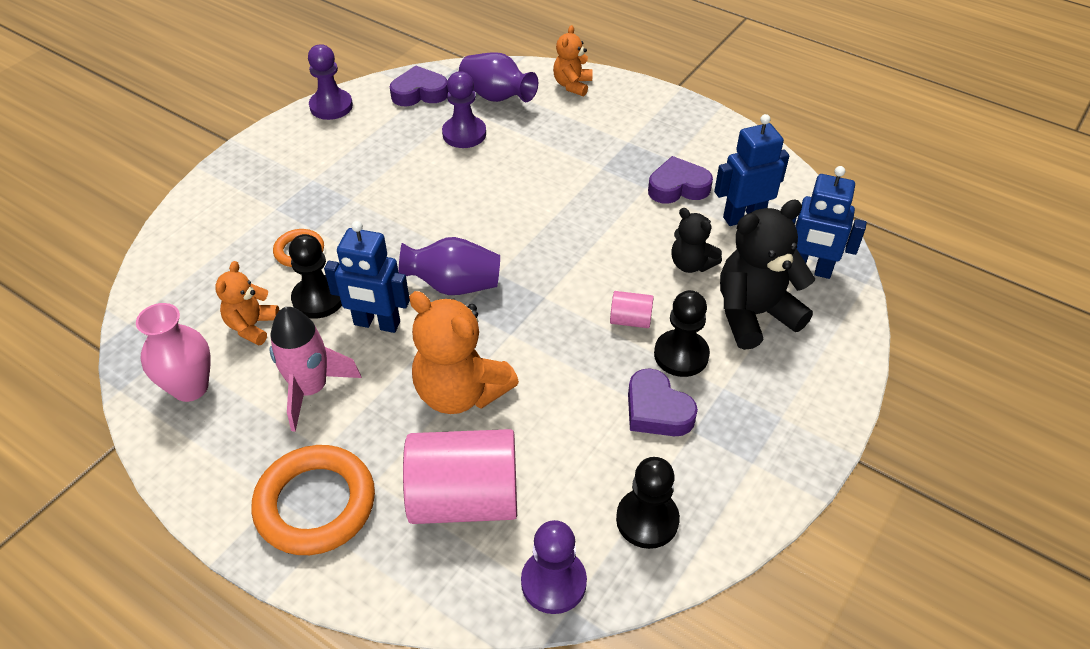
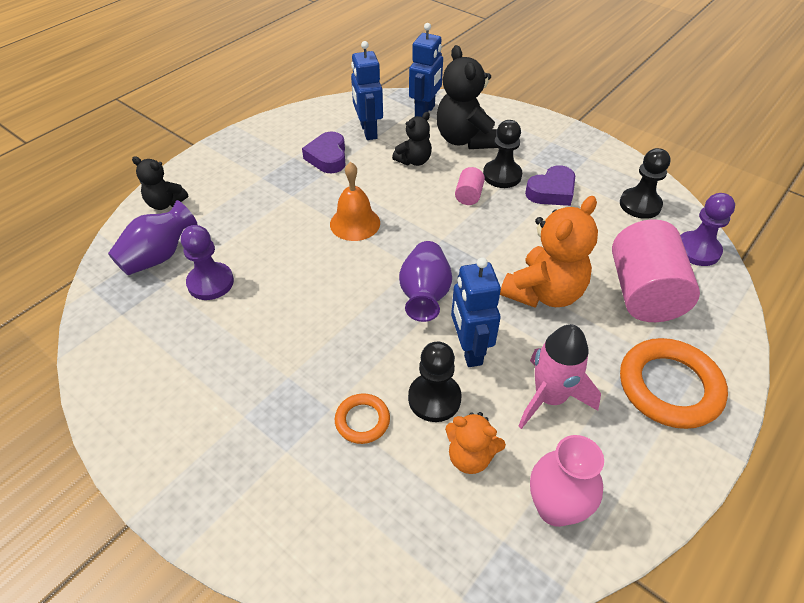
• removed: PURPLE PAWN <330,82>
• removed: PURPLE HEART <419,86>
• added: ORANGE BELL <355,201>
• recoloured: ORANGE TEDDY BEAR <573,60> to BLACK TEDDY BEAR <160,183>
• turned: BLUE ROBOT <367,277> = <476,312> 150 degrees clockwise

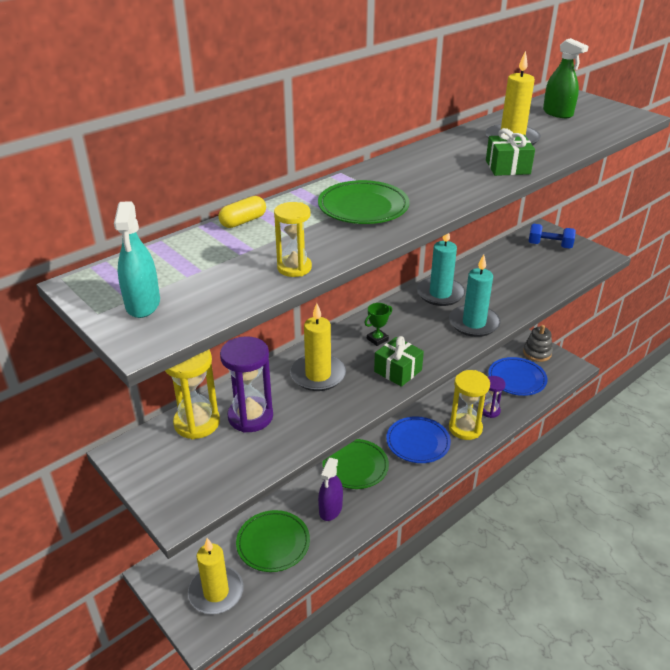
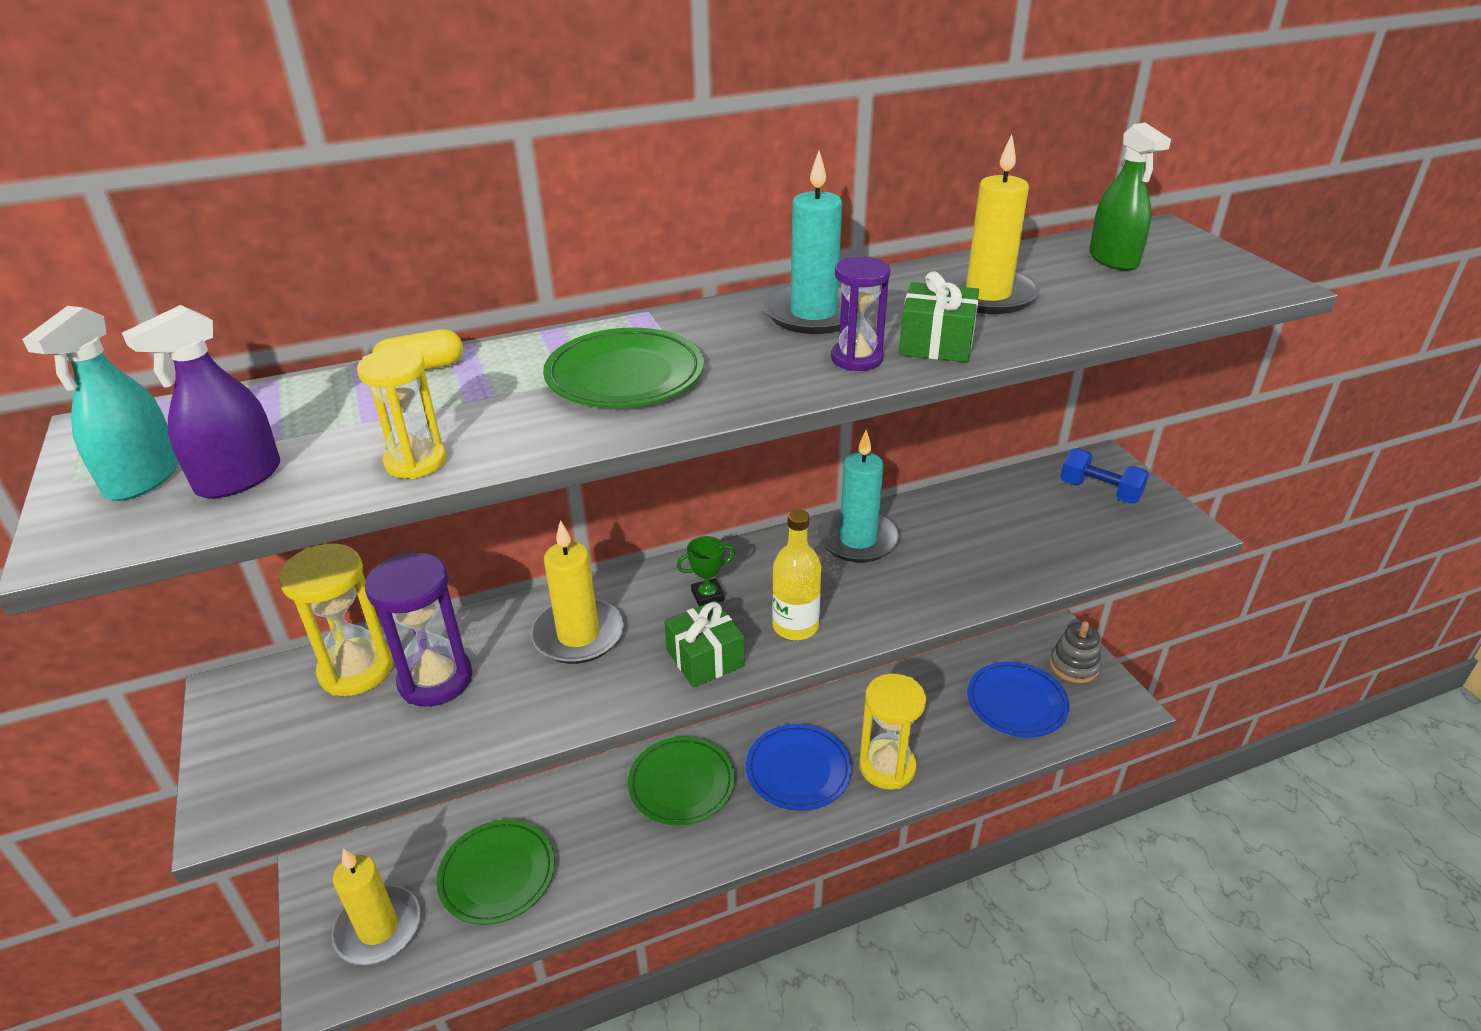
• added: YELLOW BOTTLE <796,574>
• moved: PURPLE SPRAY BOTTLE <330,489> to <201,402>
• moved: TURQUOISE CANDLE <475,295> to <806,242>
• moved: PURPLE HOURGLASS <494,397> to <860,314>

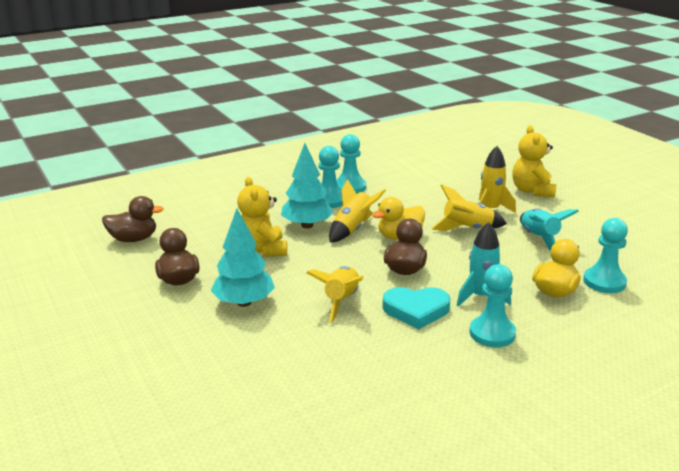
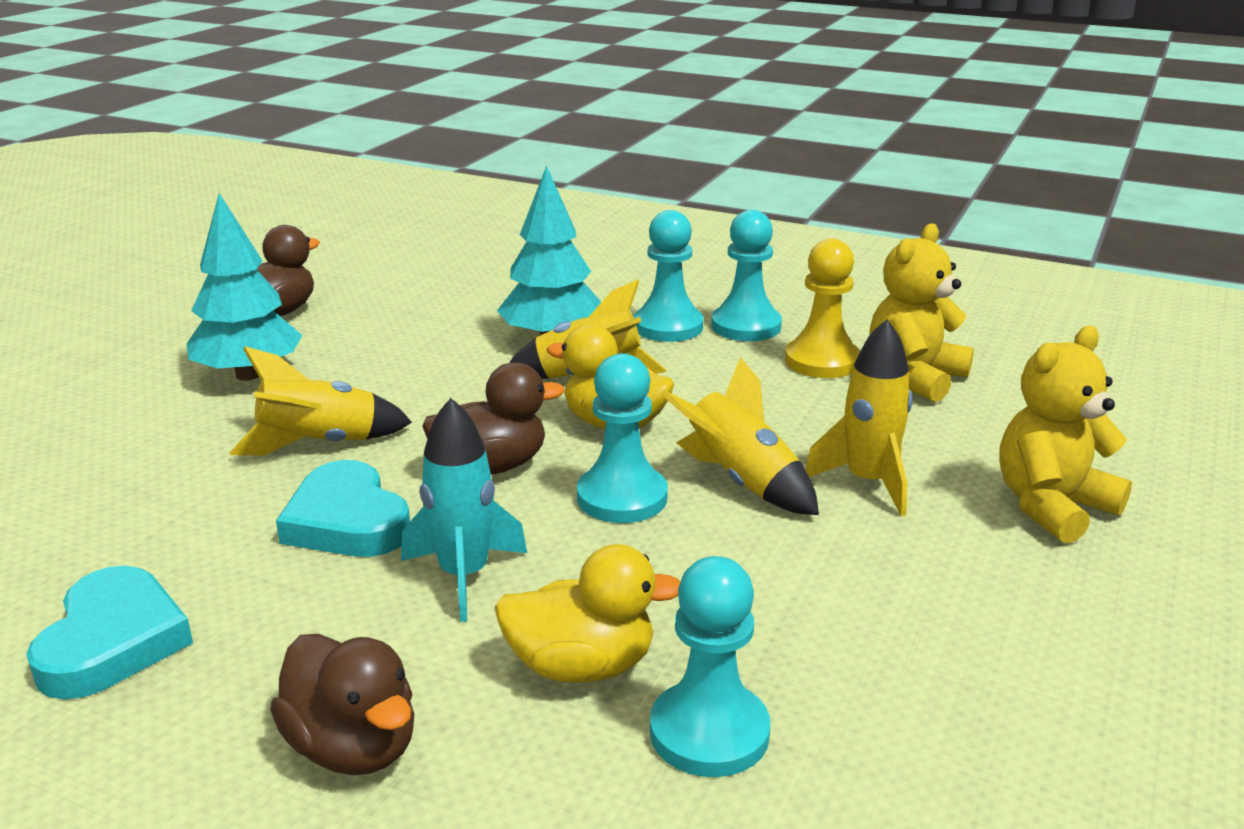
• removed: TURQUOISE ROCKET <549,229>
• added: TURQUOISE HEART <109,633>
• added: YELLOW PAWN <822,308>
• moved: BROWN DUCK <132,219> to <342,704>
• moved: YELLOW TEDDY BEAR <262,217> to <921,312>
• moved: TURQUOISE PAWN <492,305> to <622,438>

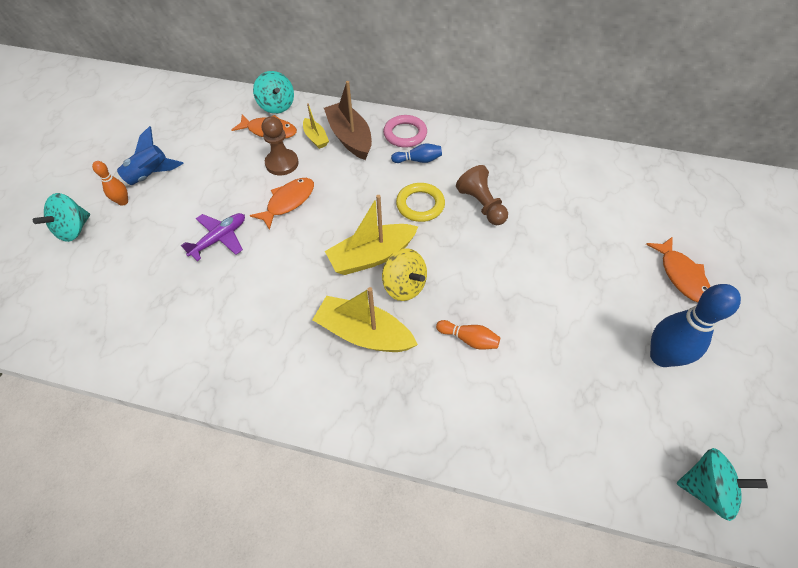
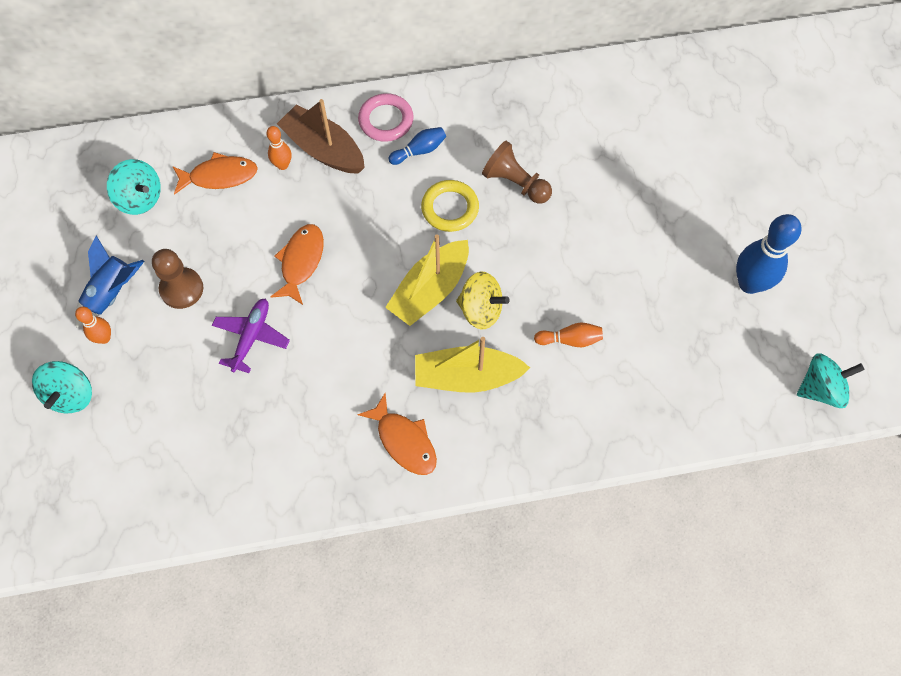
• moved: TURQUOISE SPINNING TOP <273,92> to <134,187>
• moved: BROWN PAWN <280,145> to <177,279>
• moved: ORANGE FISH <678,269> to <397,434>
• replaced: YELLOW BOAT <316,126> to ORANGE BOWLING PIN <279,148>

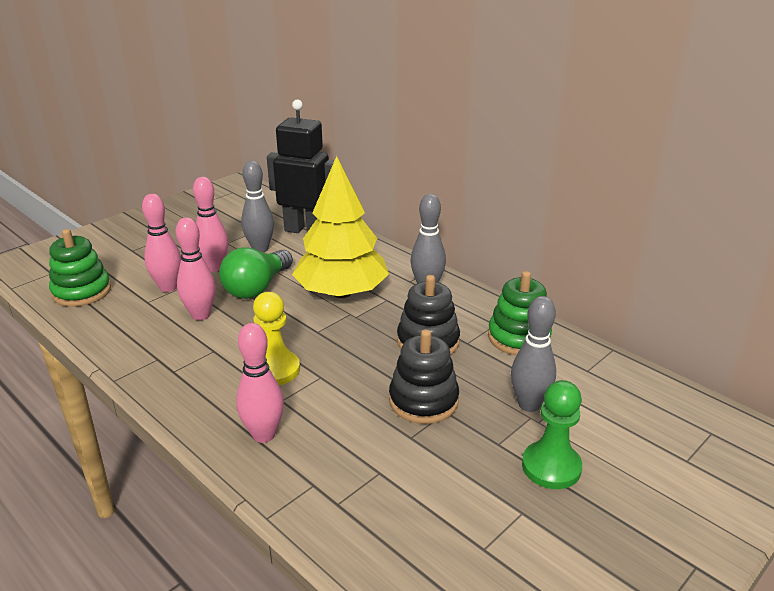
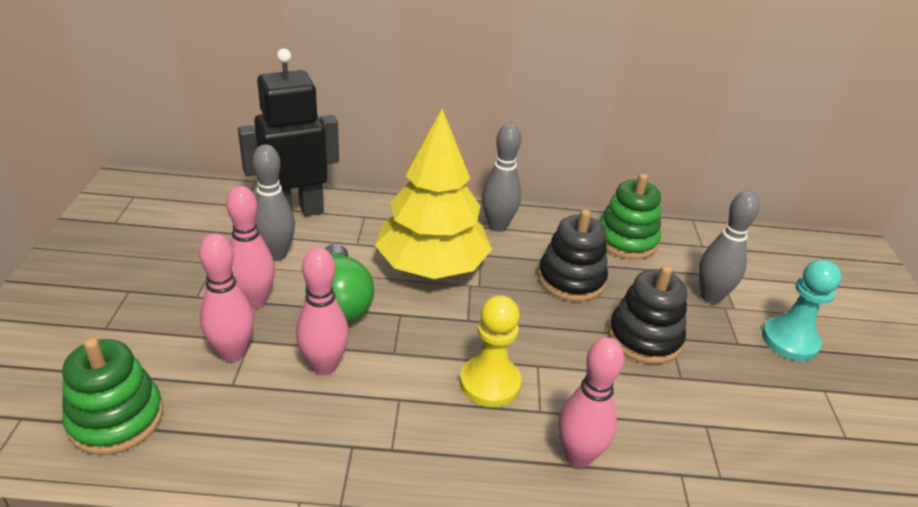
• recoloured: GREEN PAWN <552,434> to TURQUOISE PAWN <801,310>

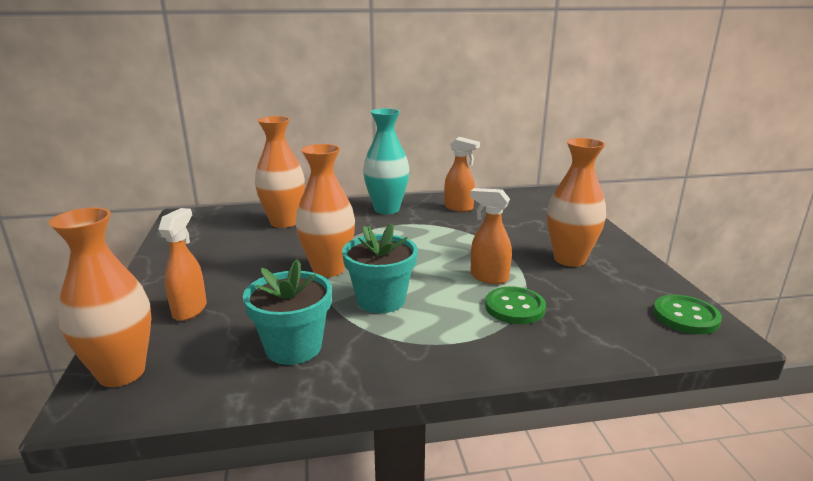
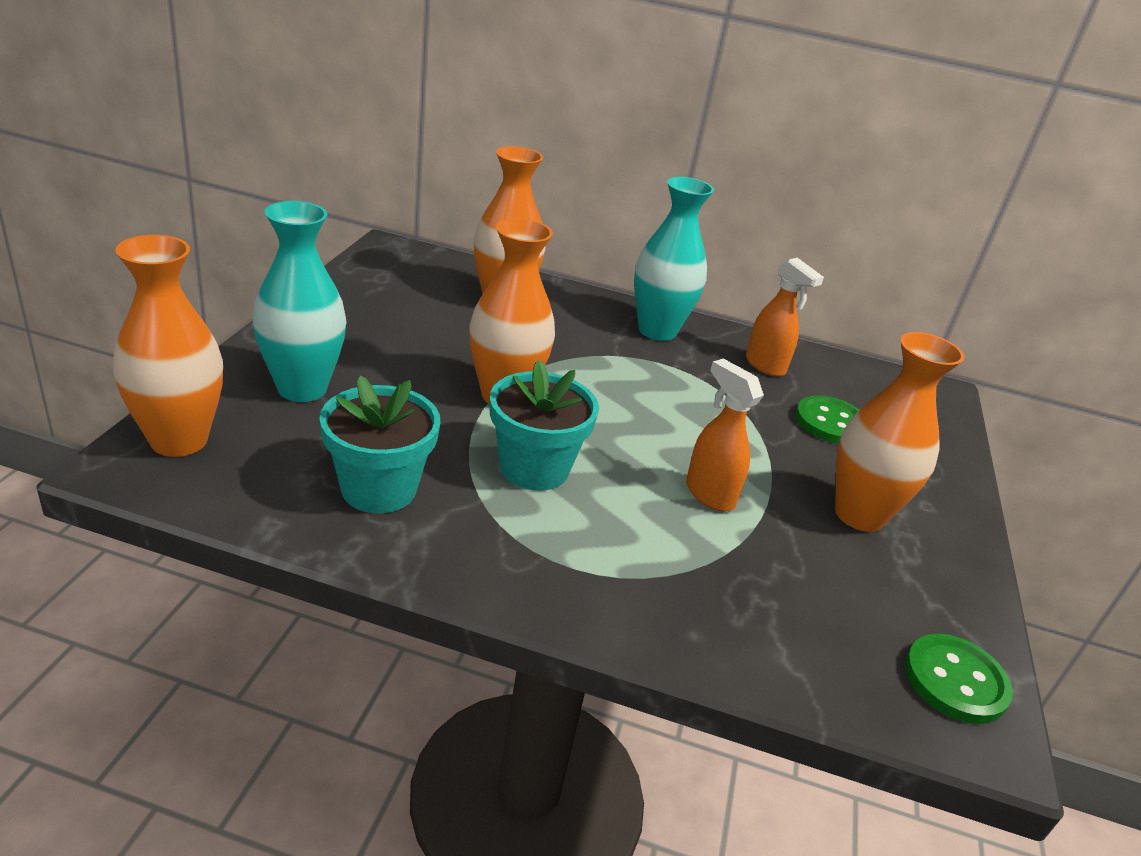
• moved: GREEN BUTTON <515,305> to <827,419>
• replaced: ORANGE SPRAY BOTTLE <182,264> to TURQUOISE VASE <300,301>

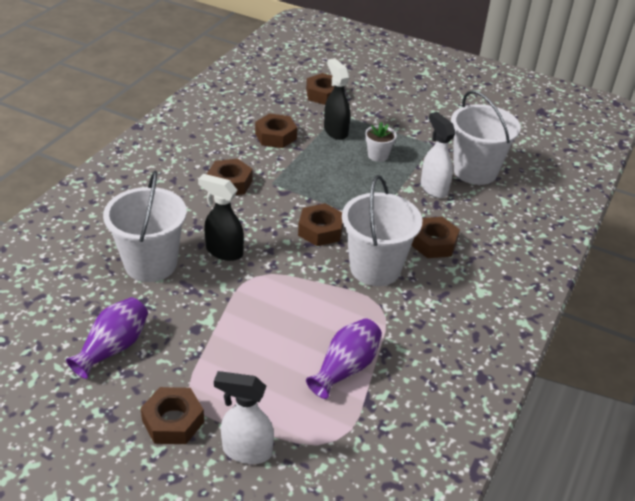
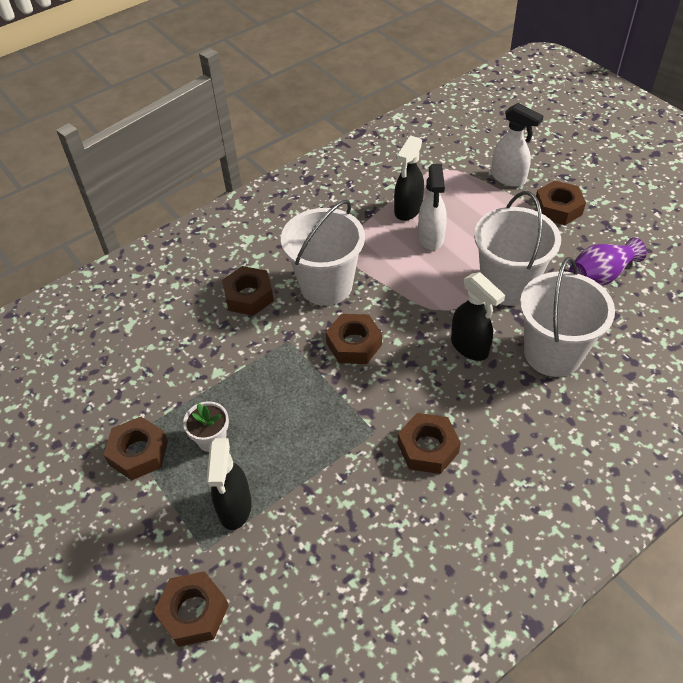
• moved: BROWN NUT <276,130> to <136,448>
• moved: WHITE SPRAY BOTTLE <438,155> to <432,207>
• moved: WHITE BUCKET <486,137> to <517,248>
• replaced: PURPLE VASE <344,358> to BLACK SPRAY BOTTLE <409,178>

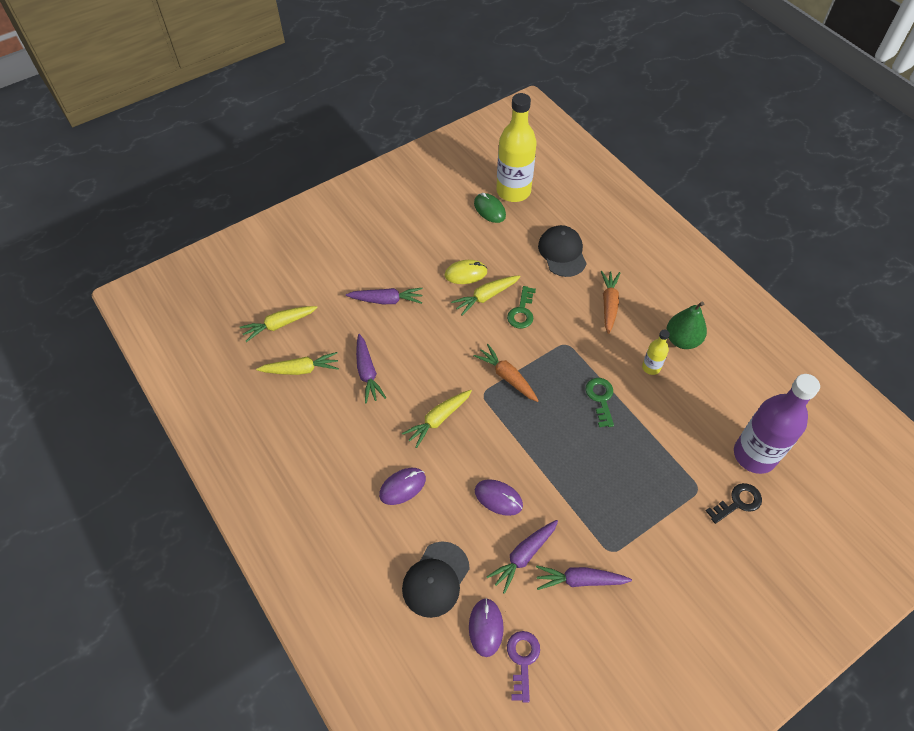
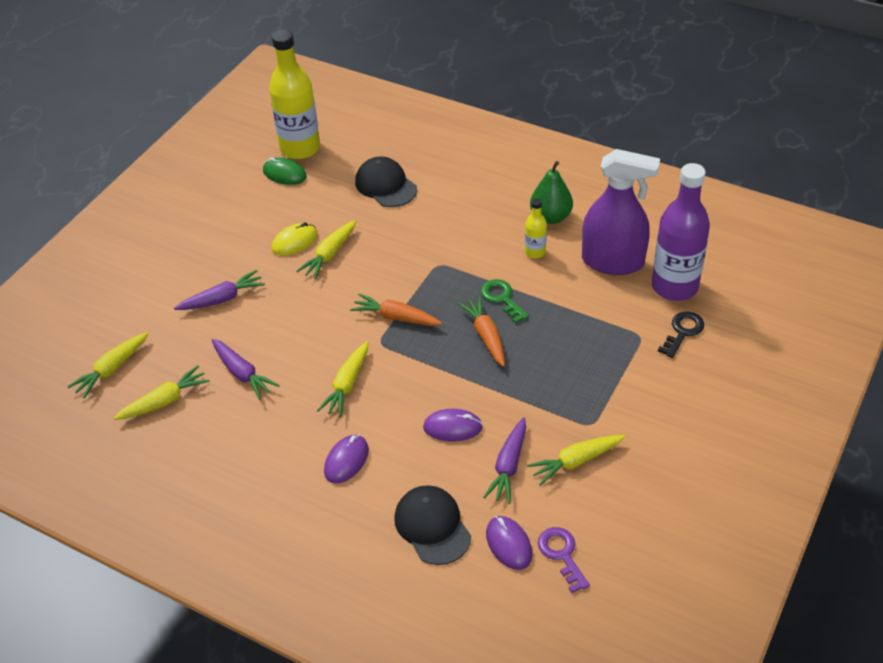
• removed: GREEN KEY <521,307>
• added: PURPLE SPRAY BOTTLE <621,212>
• moved: ORANGE CARROT <610,302> to <481,331>
• recoloured: PURPLE CARROT <584,577> to YELLOW CARROT <576,460>
• turned: BLACK CAP <436,580> = <432,525> 150 degrees clockwise

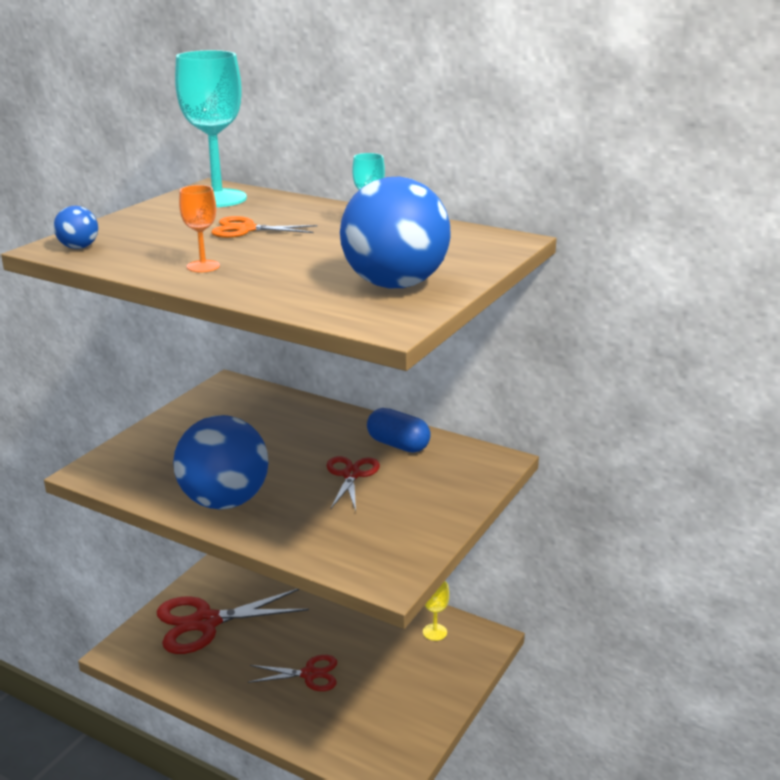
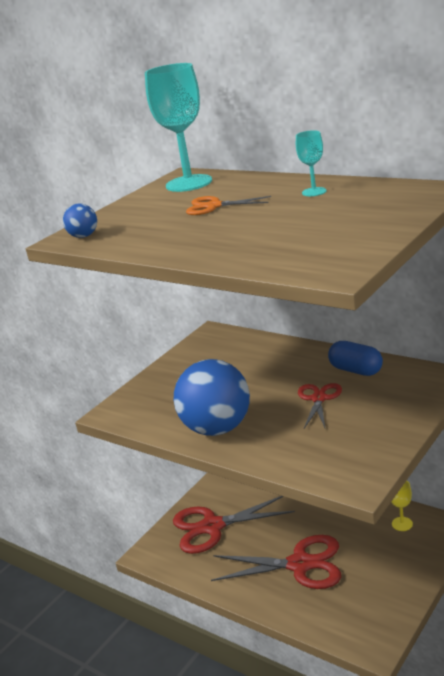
• removed: ORANGE GOBLET <199,228>
• removed: BLUE BALL <395,232>
• resized: RED SCISSORS <292,673> = <276,562> x1.78

